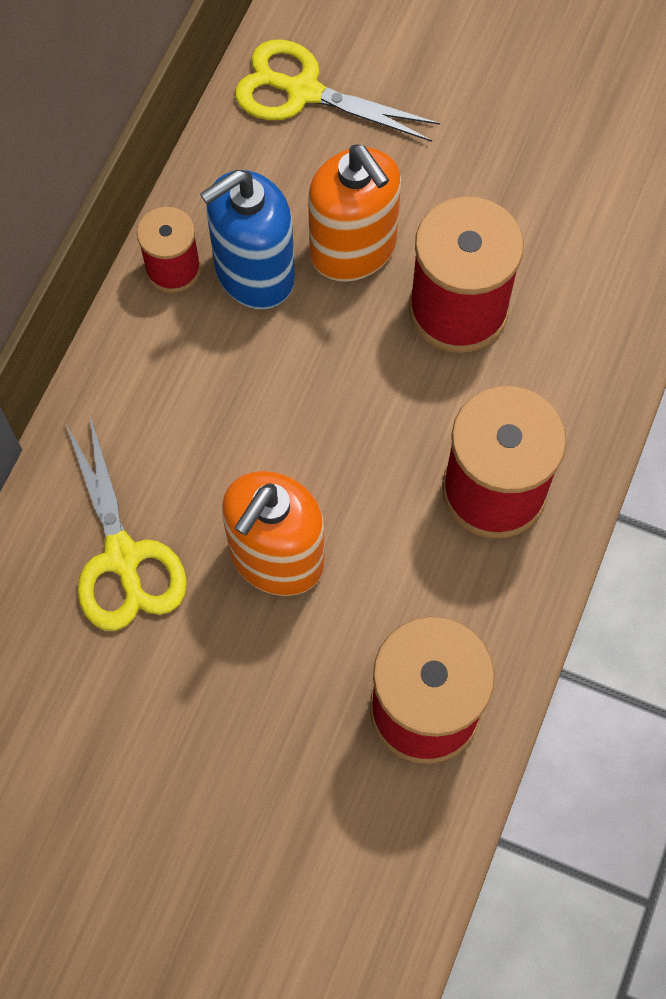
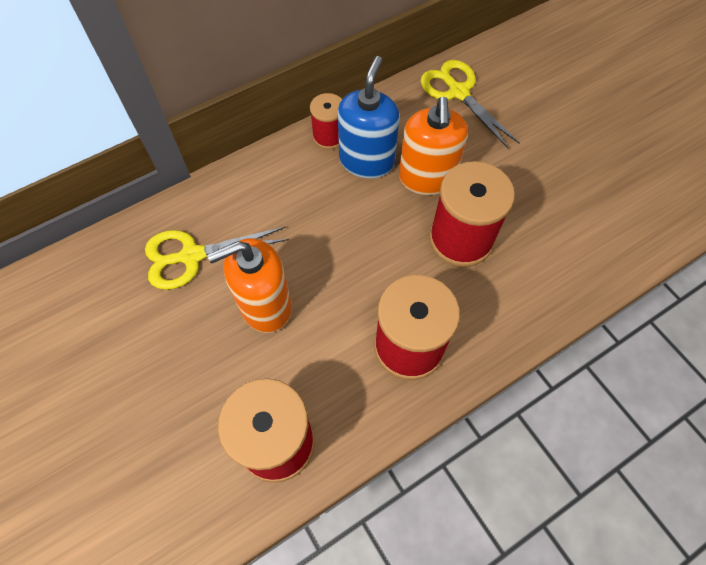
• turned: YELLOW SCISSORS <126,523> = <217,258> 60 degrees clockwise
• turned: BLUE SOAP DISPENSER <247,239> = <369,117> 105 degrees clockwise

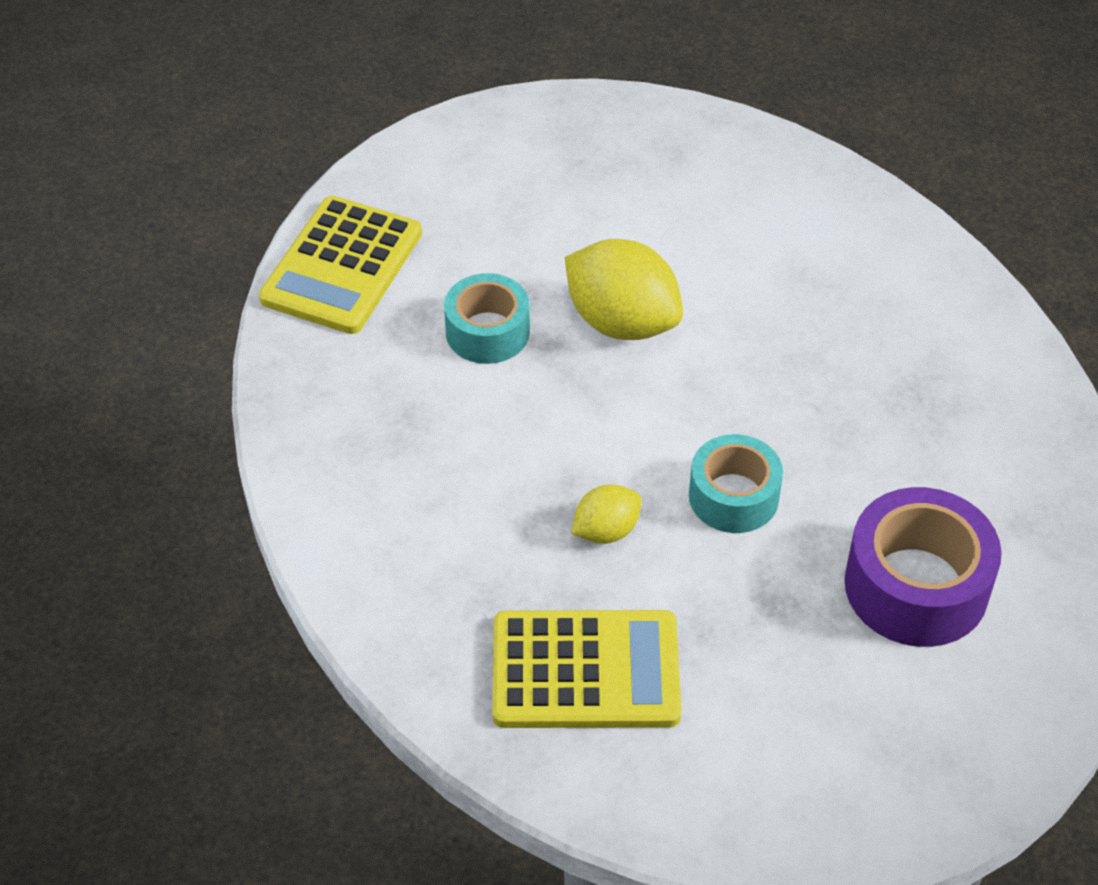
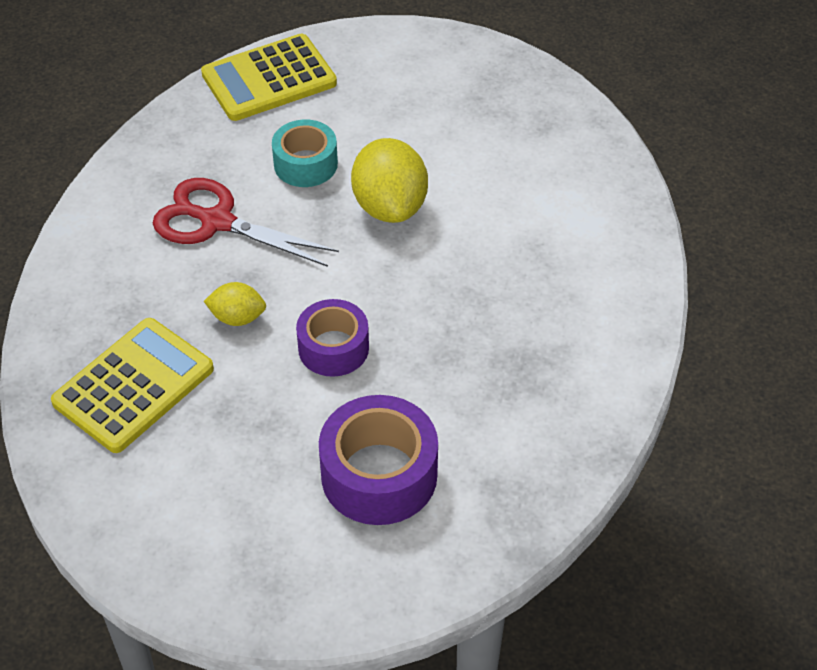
• added: RED SCISSORS <245,222>
• recoloured: TURQUOISE TAPE <736,483> to PURPLE TAPE <332,338>
• turned: YELLOW CALCULATOR <586,669> = <132,385> 90 degrees counterclockwise

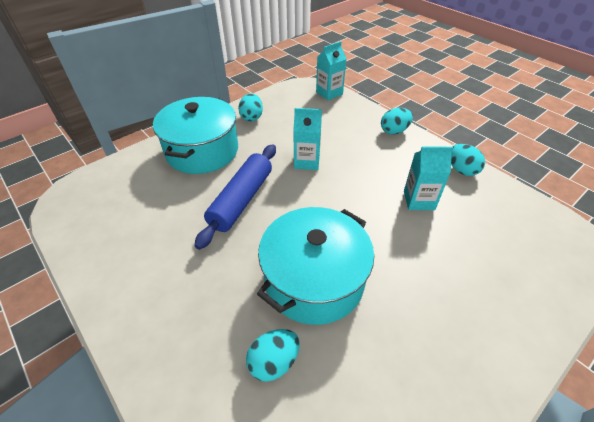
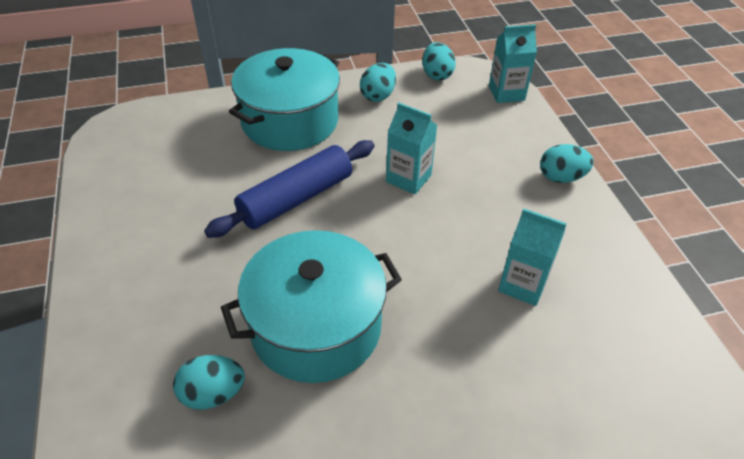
• moved: TURQUOISE EGG <468,160> to <439,61>

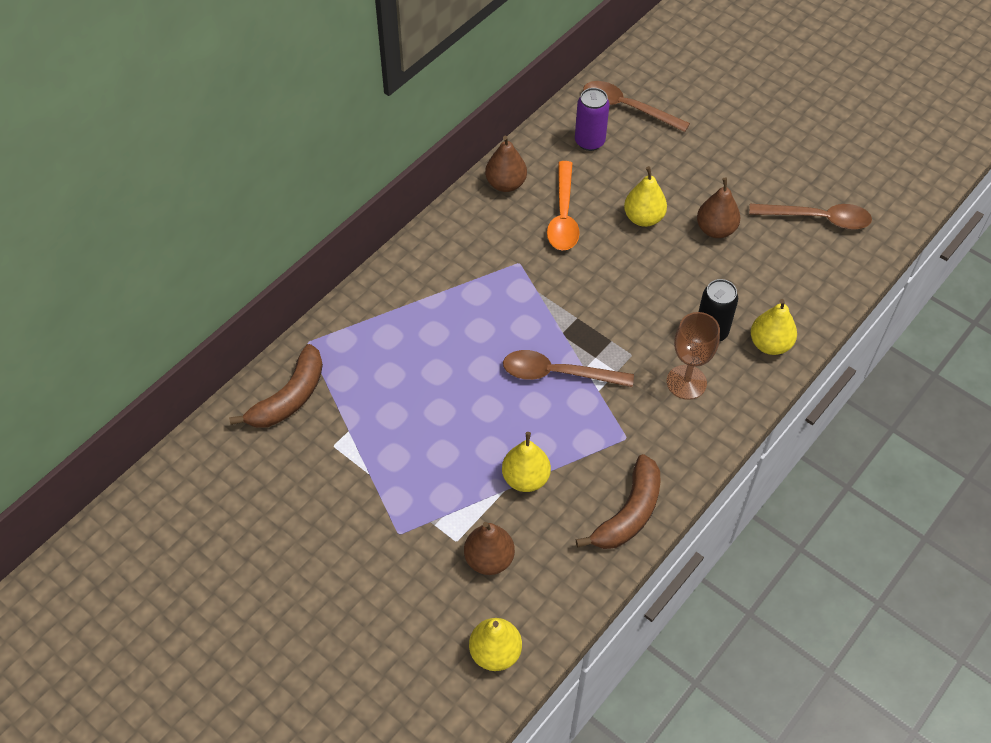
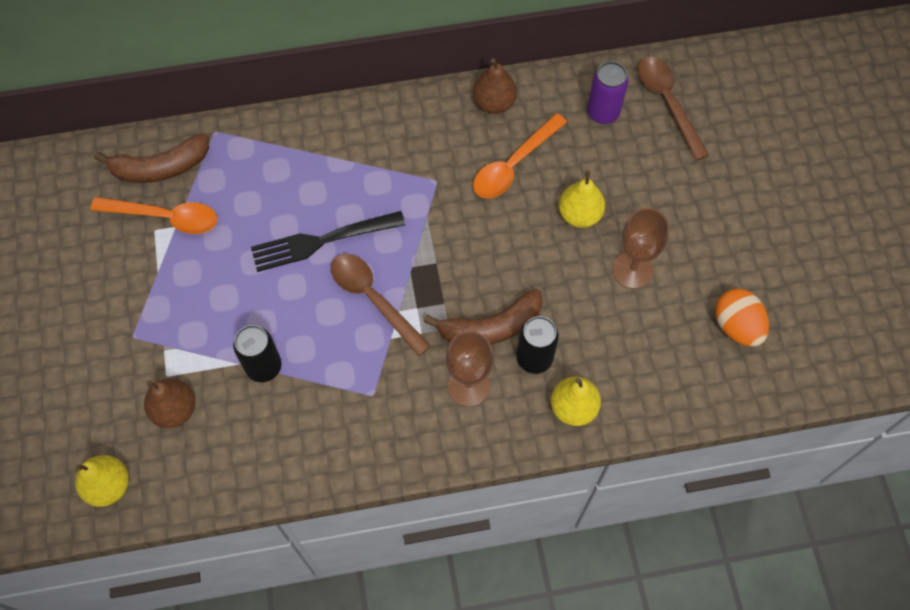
• added: ORANGE SPOON <154,215>
• added: BLACK FORK <328,241>
• moved: BROWN BANANA <618,501> to <483,317>
• replaced: YELLOW PEAR <526,462> to BLACK CAN <257,353>
• replaced: BROWN PEAR <718,208> to BROWN GOBLET <640,248>
• replaced: BROWN SPOON <810,217> to ORANGE EGG <742,318>

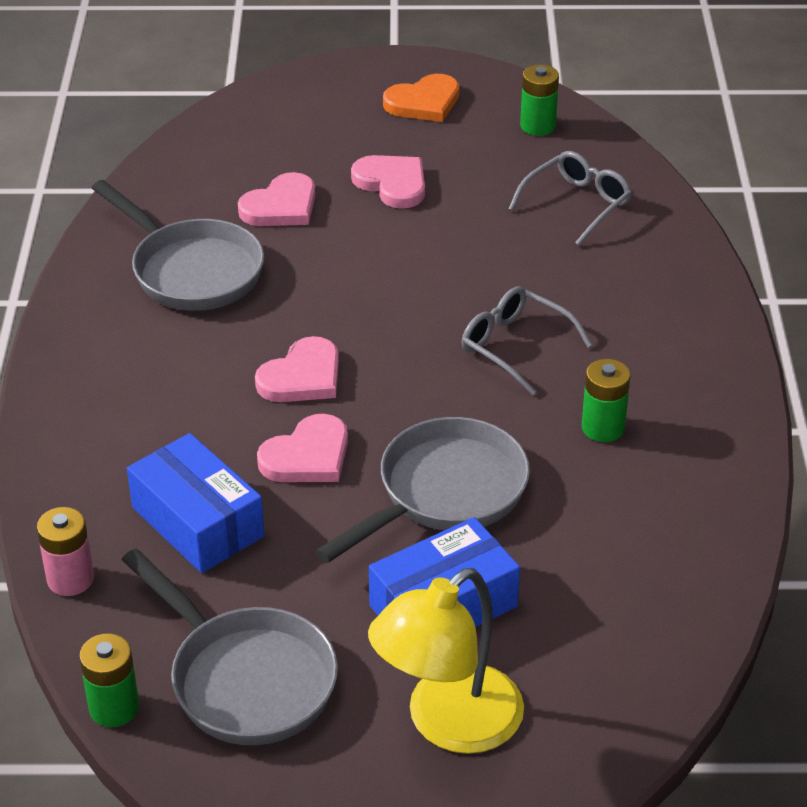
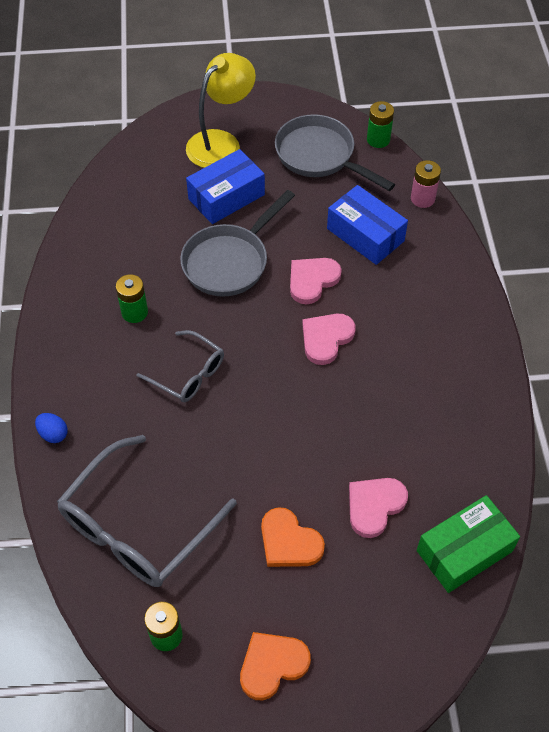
• removed: GREY PAN <178,245>
• added: BLUE EGG <51,428>
• added: GREEN BOX <468,544>
• recoloured: PINK HEART <388,182> to ORANGE HEART <293,537>
• resized: GREY GLASSES <570,198> = <147,511> x1.78

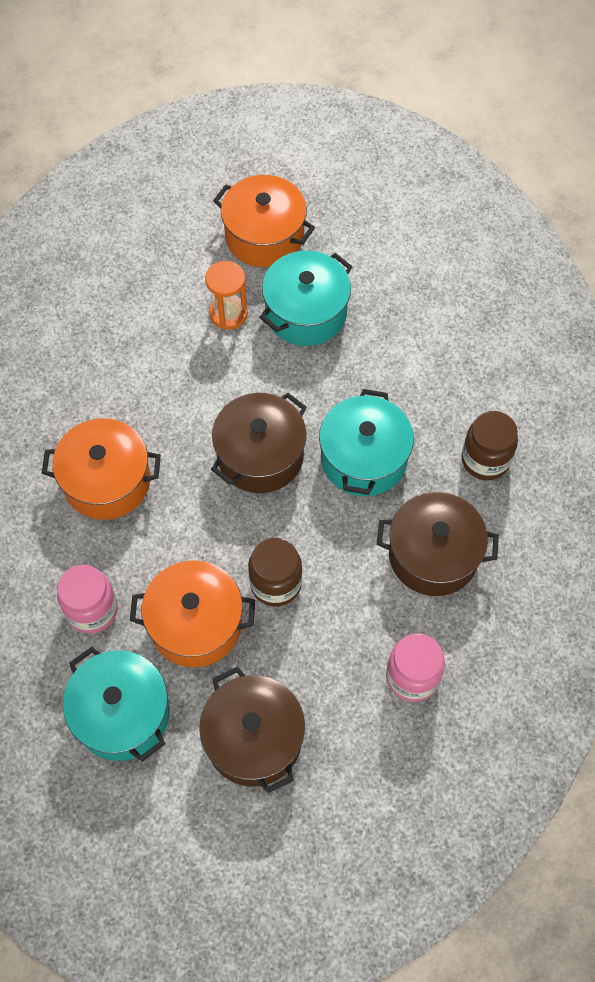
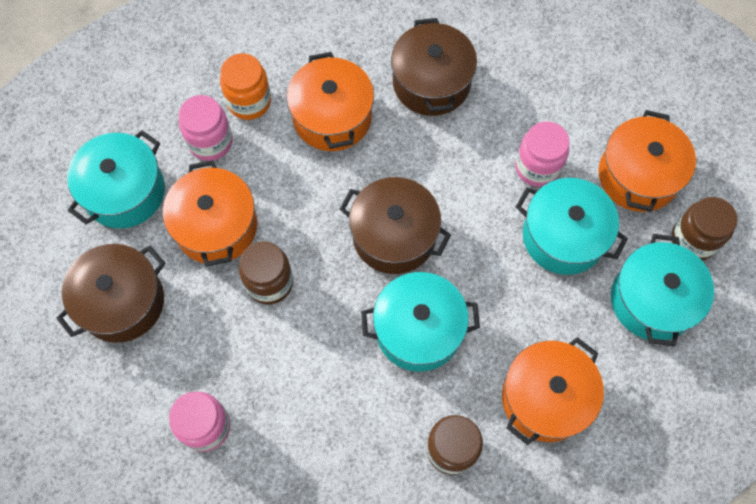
• added: ORANGE JAR <245,86>
• added: ORANGE POT <553,391>
• added: TURQUOISE POT <662,290>
• added: BROWN JAR <704,228>
• moved: BROWN POT <438,544> to <434,67>
• replaced: ORANGE HOURGLASS <226,295> to PINK JAR <542,154>

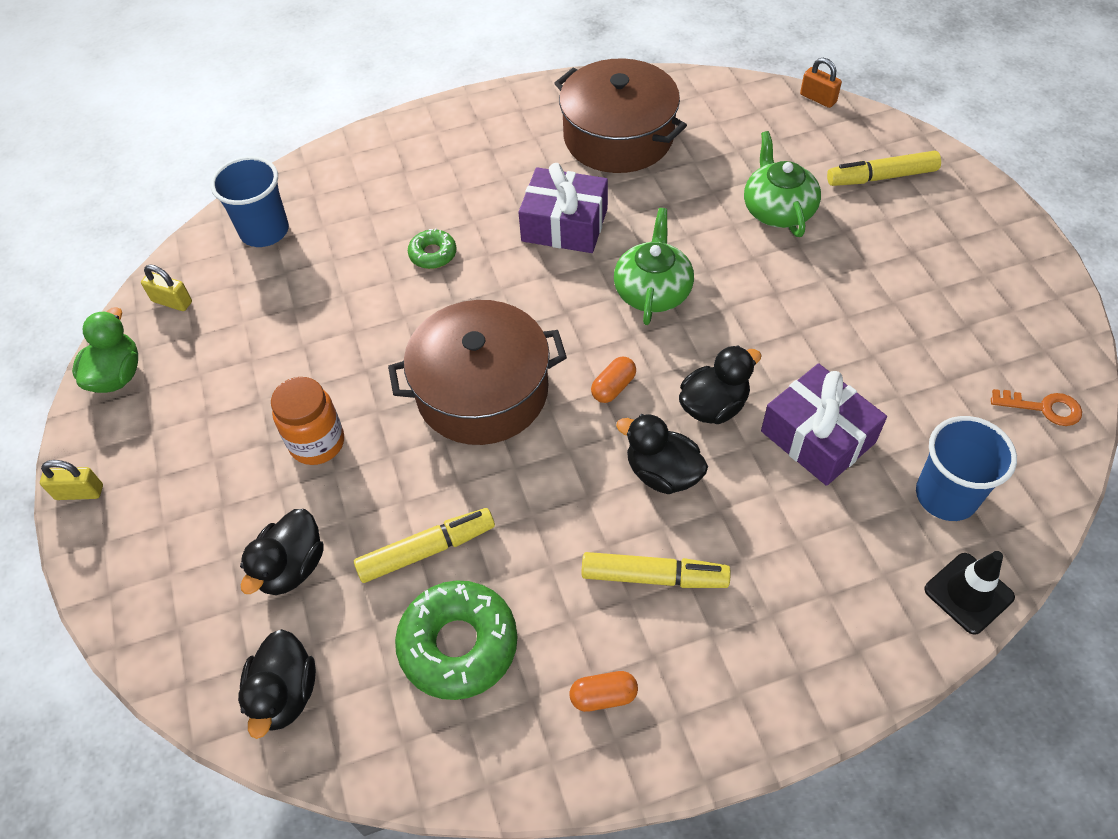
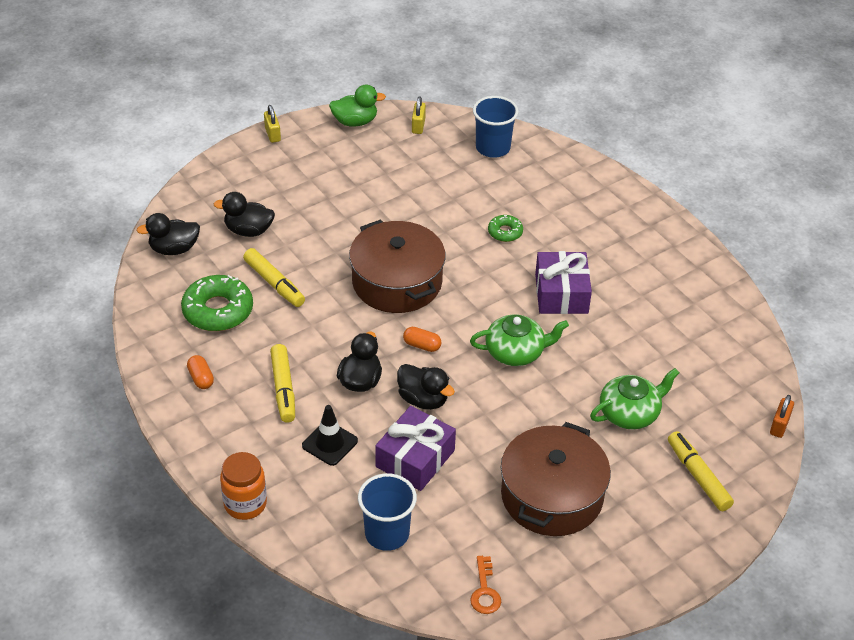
• moved: ORANGE JAR <307,421> to <243,486>
• moved: BROWN POT <620,115> to <556,479>
• moved: BLACK TRAFFIC CONE <969,593> to <330,435>

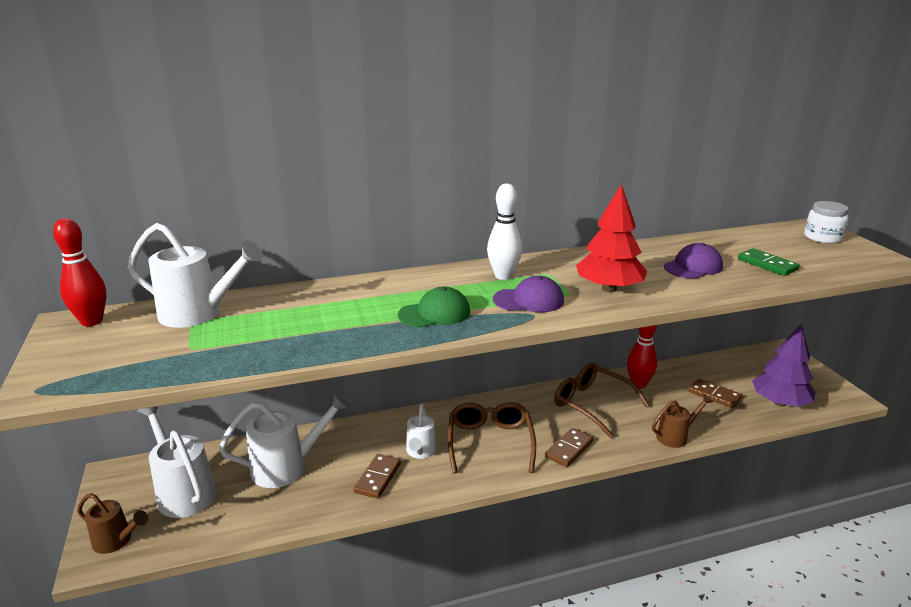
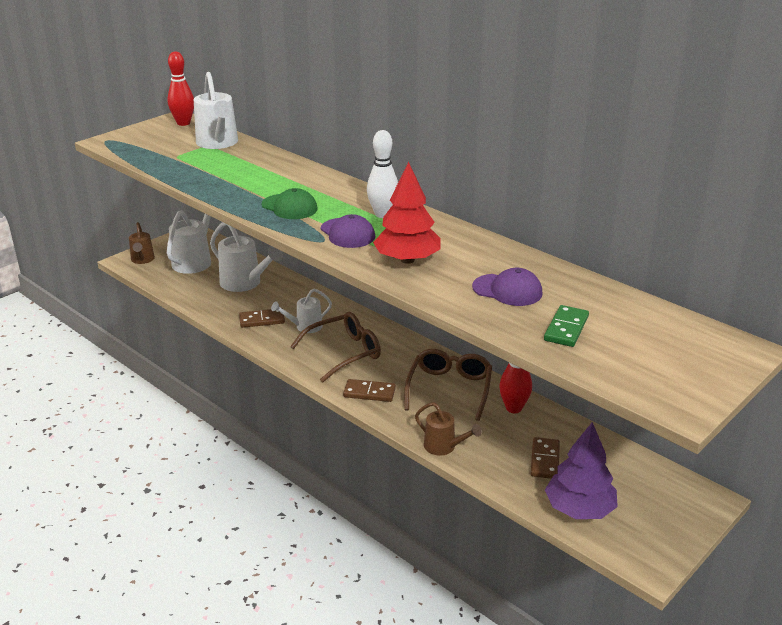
• removed: WHITE JAR <826,222>

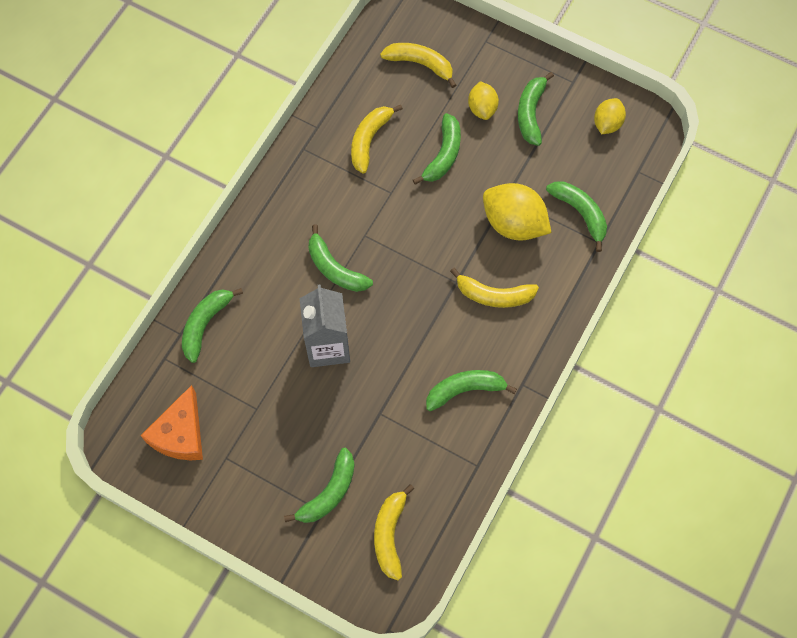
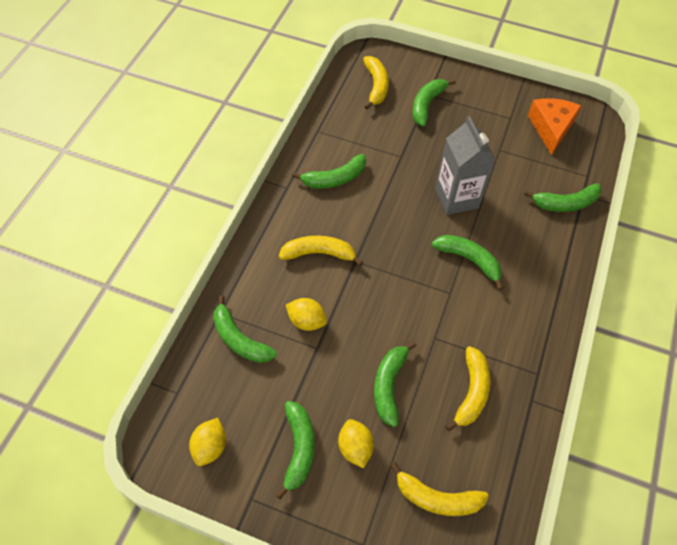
• turned: GREEN BANANA <212,325> = <563,197> 60 degrees clockwise
• resized: YELLOW LEMON <517,212> = <306,314> x0.58

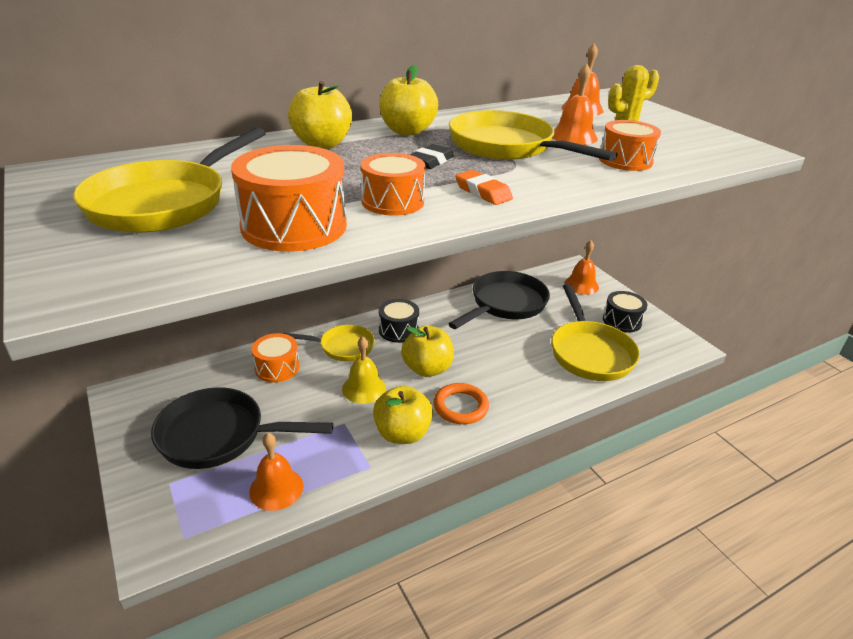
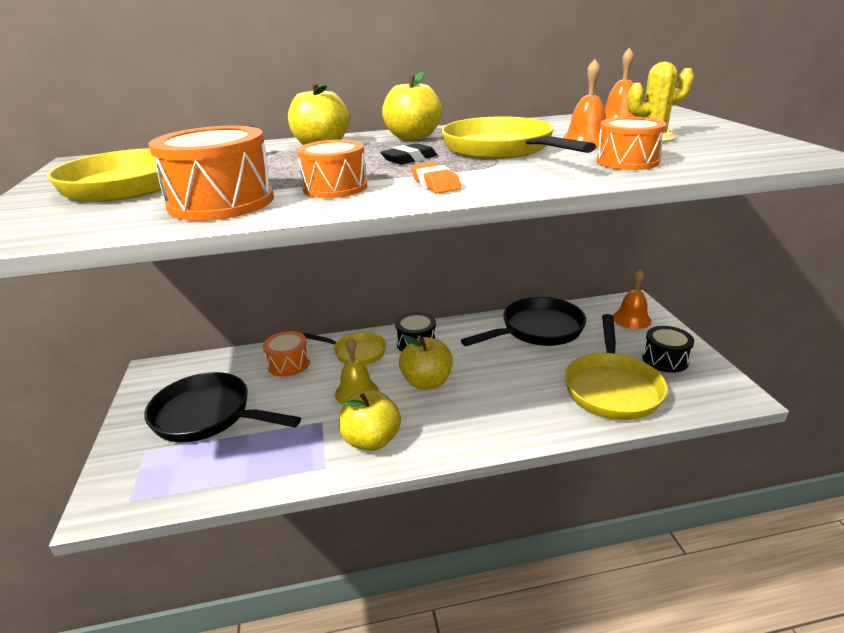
• removed: ORANGE BELL <276,472>
• removed: ORANGE RING <461,403>

